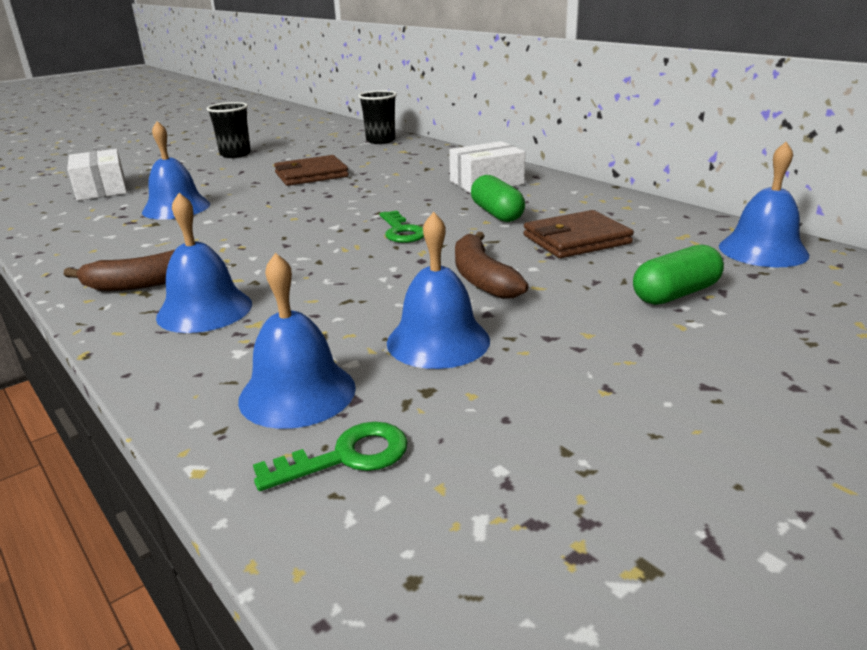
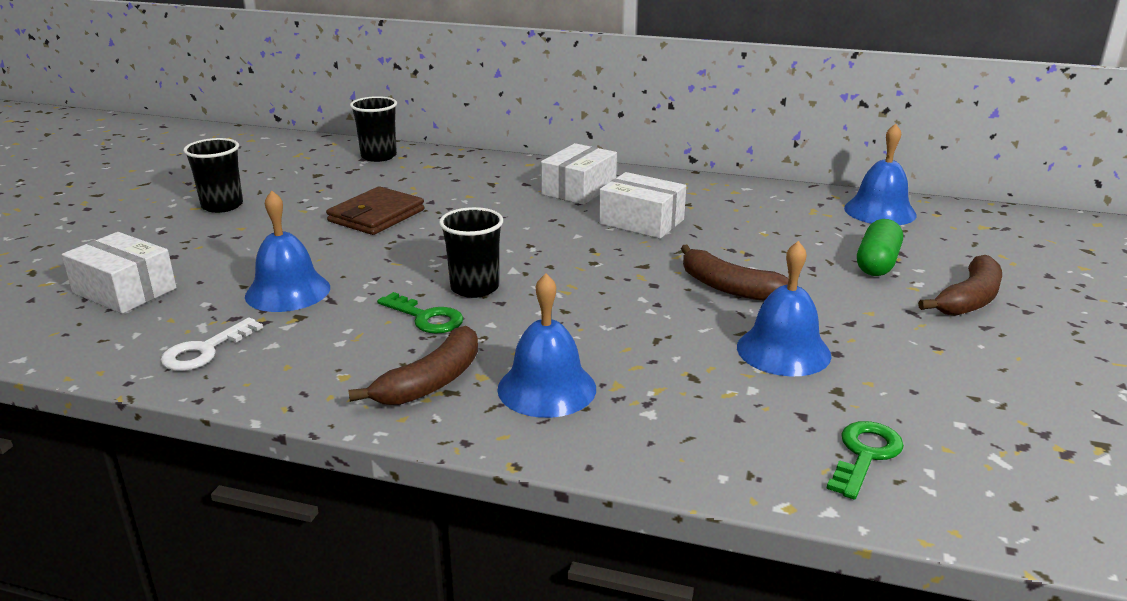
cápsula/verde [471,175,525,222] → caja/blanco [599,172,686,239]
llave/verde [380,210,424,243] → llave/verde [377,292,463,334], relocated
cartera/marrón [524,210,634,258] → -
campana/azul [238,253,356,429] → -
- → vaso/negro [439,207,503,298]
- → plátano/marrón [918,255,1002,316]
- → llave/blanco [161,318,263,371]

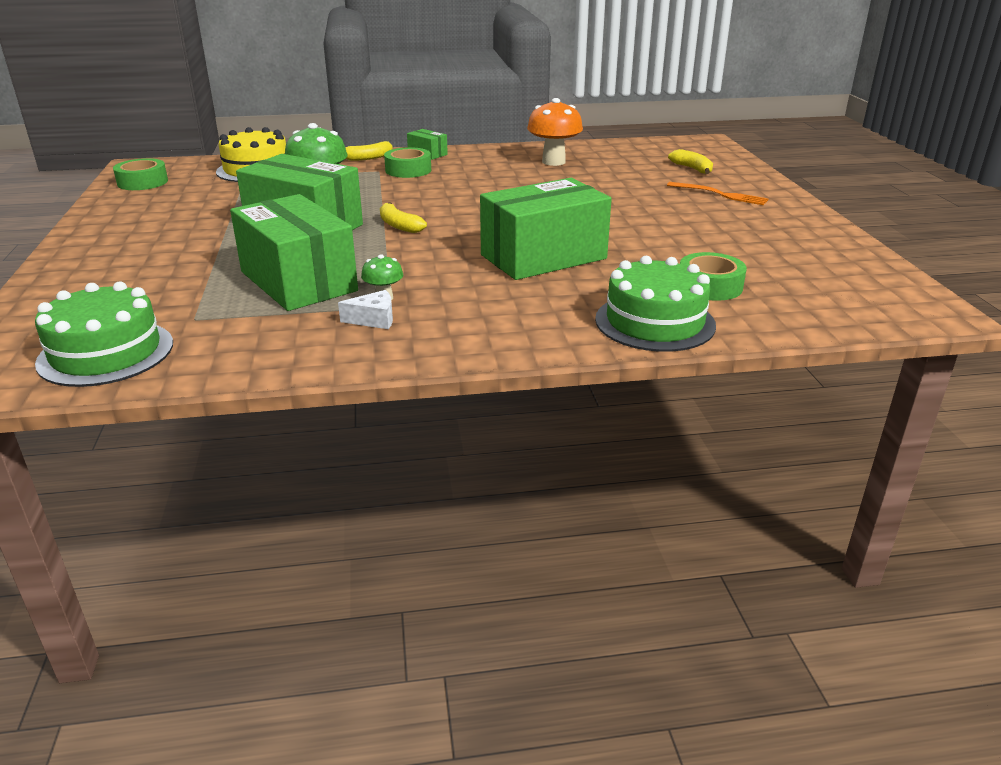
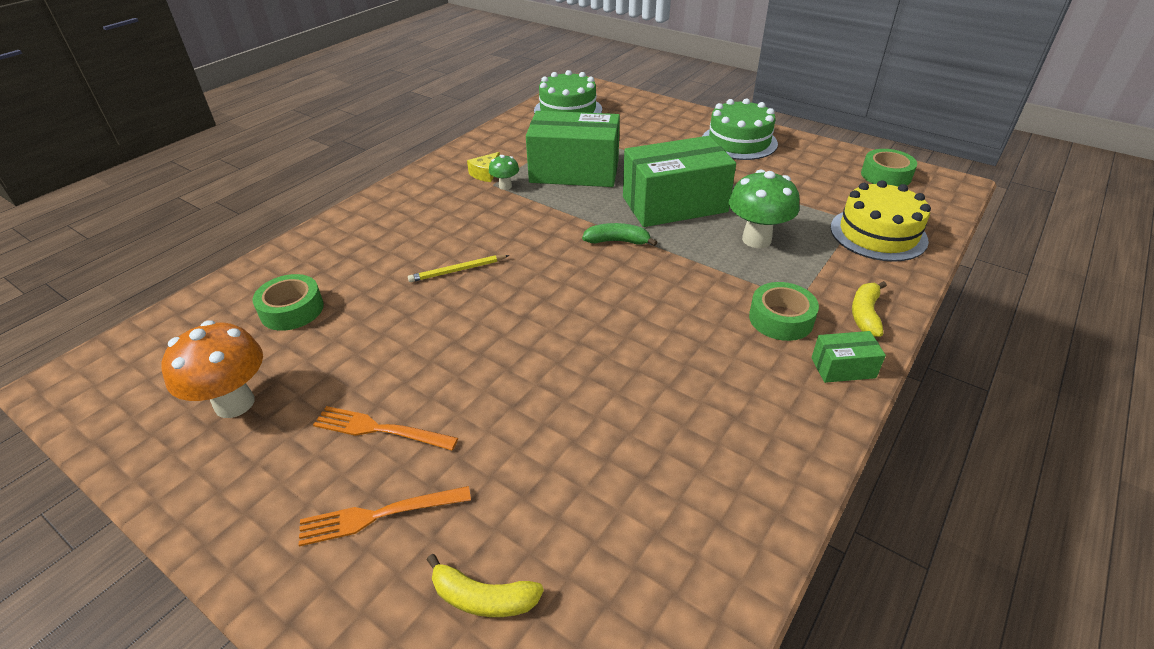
seta/naranja [527,98,583,166] → seta/naranja [161,320,263,418], relocated
caja/verde [480,178,612,280] → lápiz/amarillo [408,255,510,282]
plátano/amarillo [380,202,427,233] → plátano/verde [582,223,658,246]
tarta/verde [595,256,716,352] → tarta/verde [702,98,778,160], relocated
queso/blanco [338,290,393,329] → queso/amarillo [467,152,500,182]
- → tenedor/naranja [313,406,458,450]

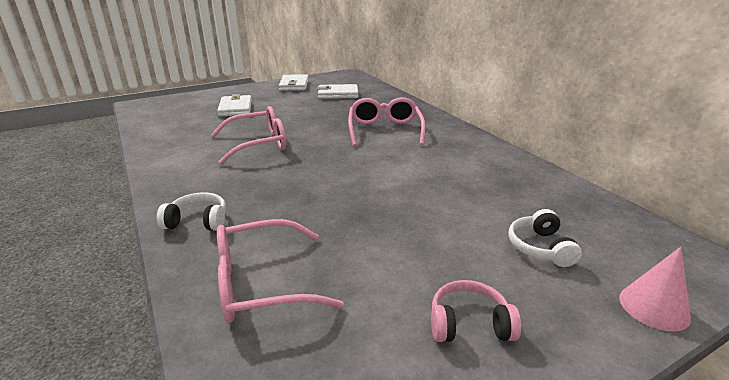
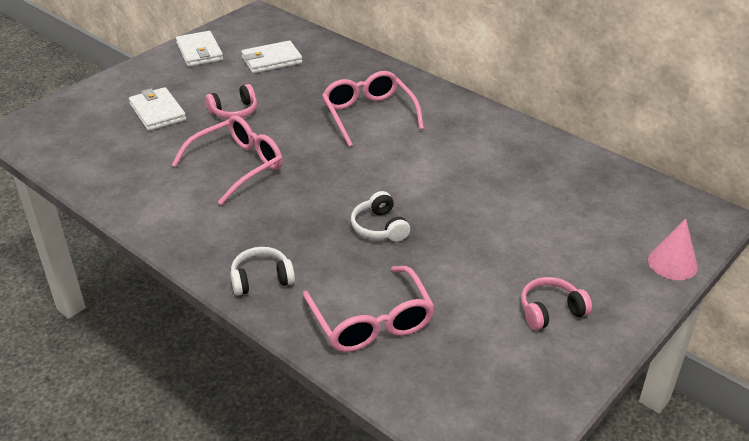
auriculares/blanco [508,209,582,267] → auriculares/blanco [351,191,410,242], relocated
gafas/rosa [217,219,344,323] → gafas/rosa [303,266,435,352], 75 degrees counterclockwise
- → auriculares/rosa [205,84,257,119]

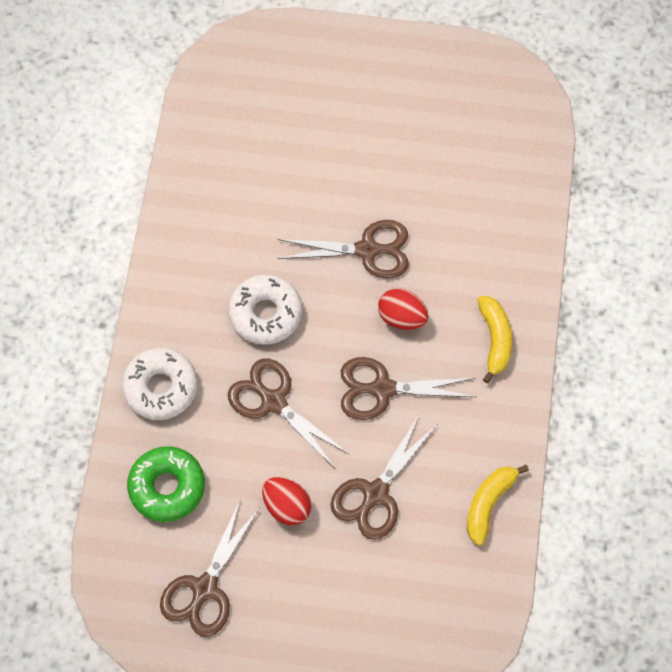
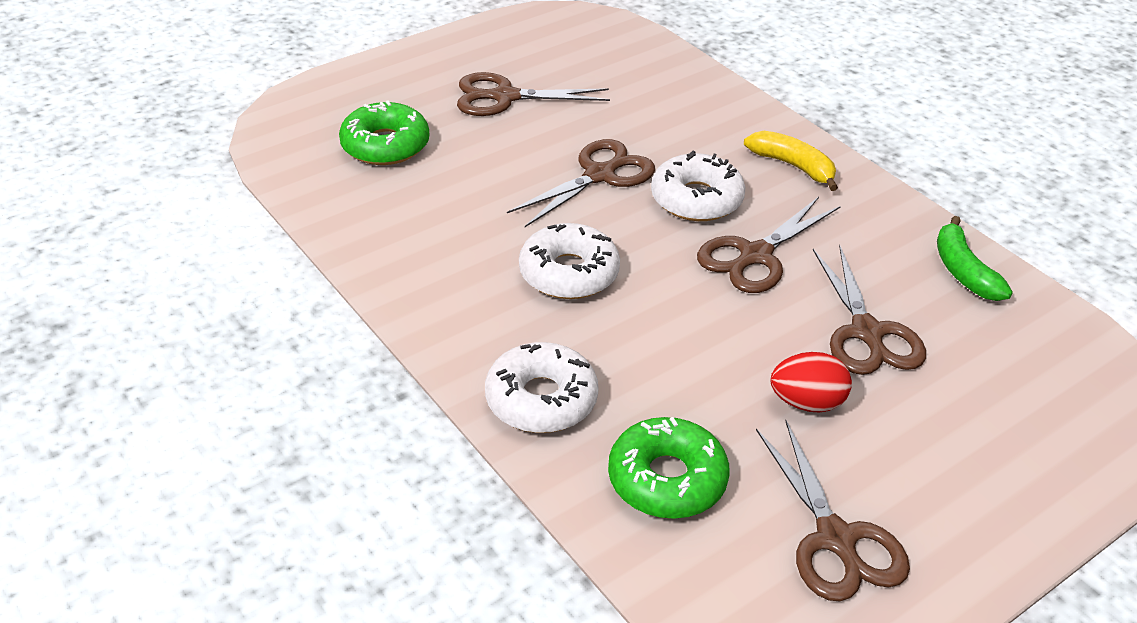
huevo/rojo [378,288,429,330] → rosquilla/blanco [651,150,745,221]
tijeras/marrón [228,359,350,468] → tijeras/marrón [457,72,610,116], relocated
plátano/amarillo [467,465,529,546] → plátano/verde [937,216,1013,301]
- → rosquilla/verde [339,100,429,165]

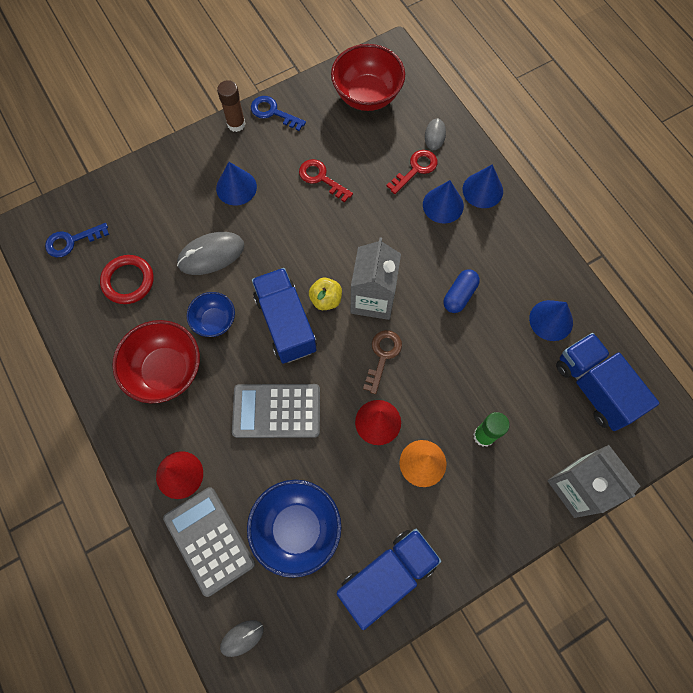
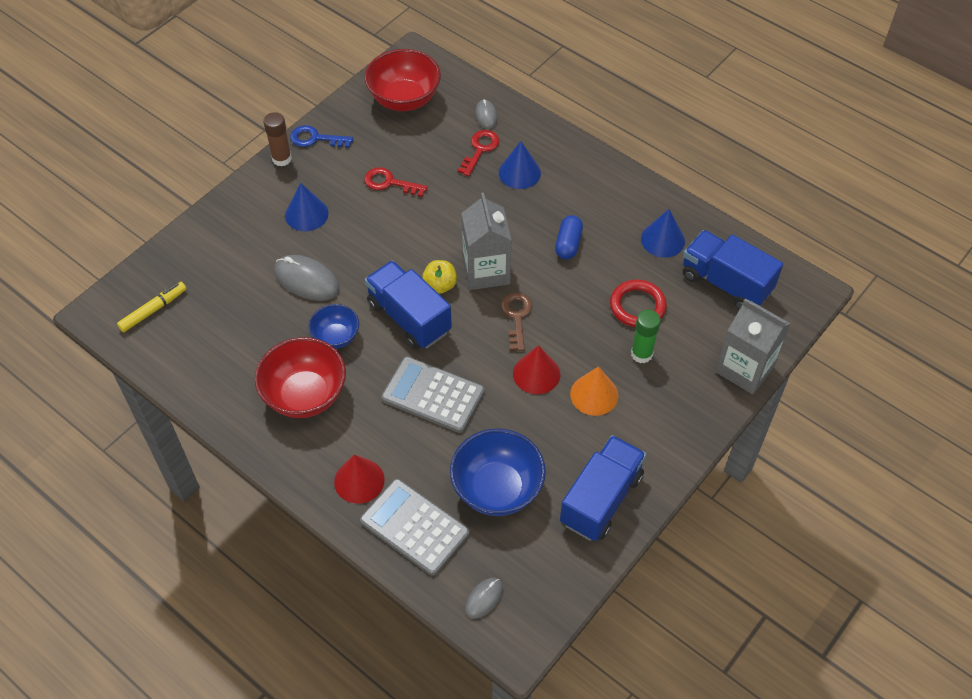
cono/azul [463,164,503,208] → -
llave/azul [45,223,109,257] → rotulador/amarillo [117,282,186,332]
ratón/gris [177,232,244,275] → ratón/gris [274,255,340,301], 75 degrees clockwise
anillo/rojo [100,255,154,304] → anillo/rojo [610,280,667,327], relocated
calculadora/gris [232,384,320,438] → calculadora/gris [381,357,485,433], 45 degrees clockwise

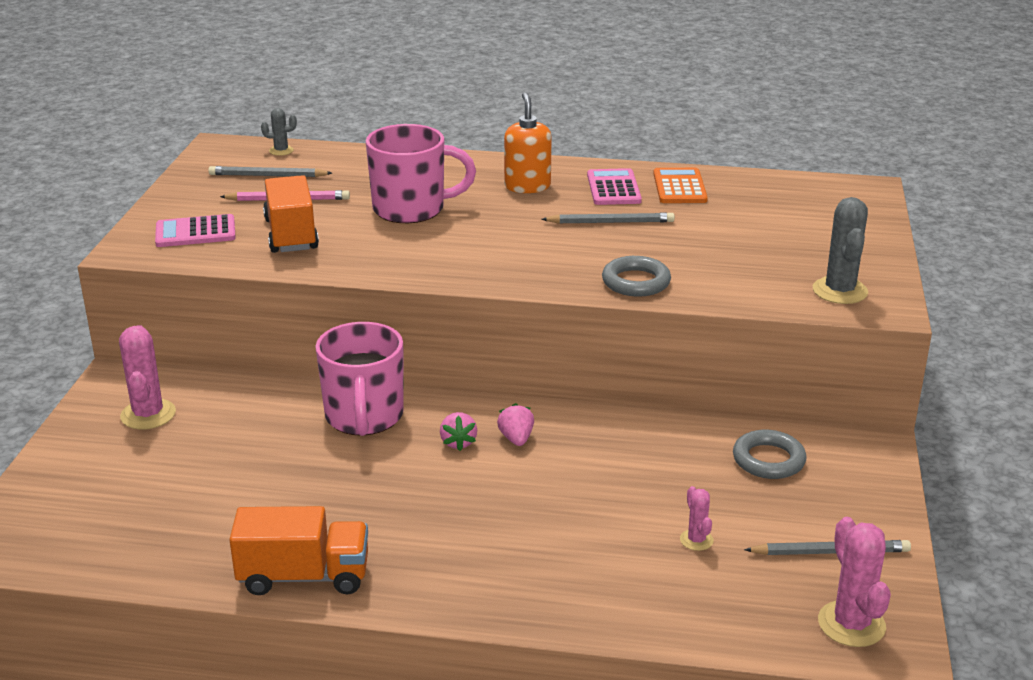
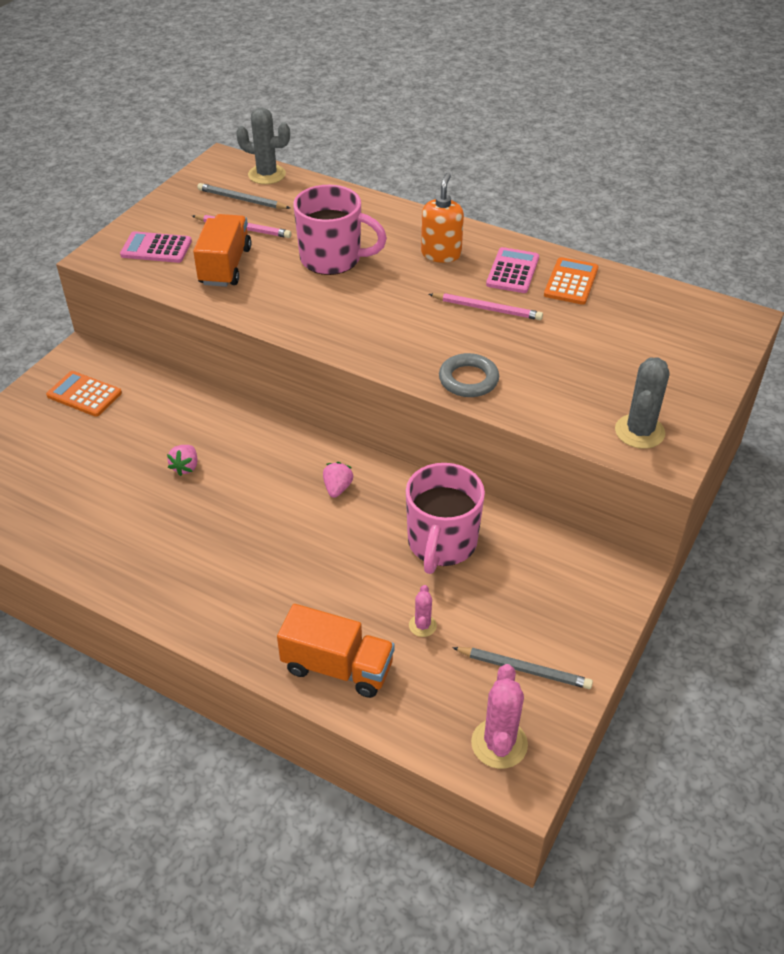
cactus/gris [261,108,297,156] → cactus/gris [236,107,290,184], x1.84
lápiz/gris [541,212,675,224] → lápiz/rosa [429,293,543,320]
taza/rosa [315,322,404,436] → taza/rosa [406,463,485,574], relocated
cactus/rosa [119,325,176,430] → calculadora/naranja [46,371,122,417]
fresa/rosa [440,412,477,451] → fresa/rosa [167,445,198,476], relocated
anillo/gris [733,430,806,479] → -
camión/naranja [229,506,368,595] → camión/naranja [277,604,395,698], relocated

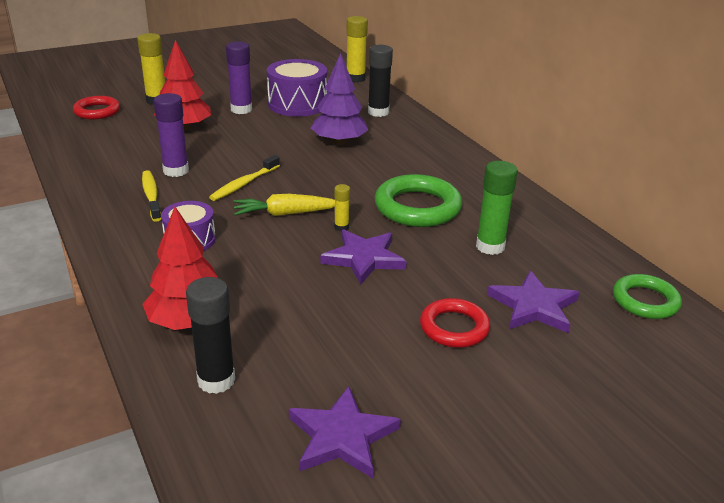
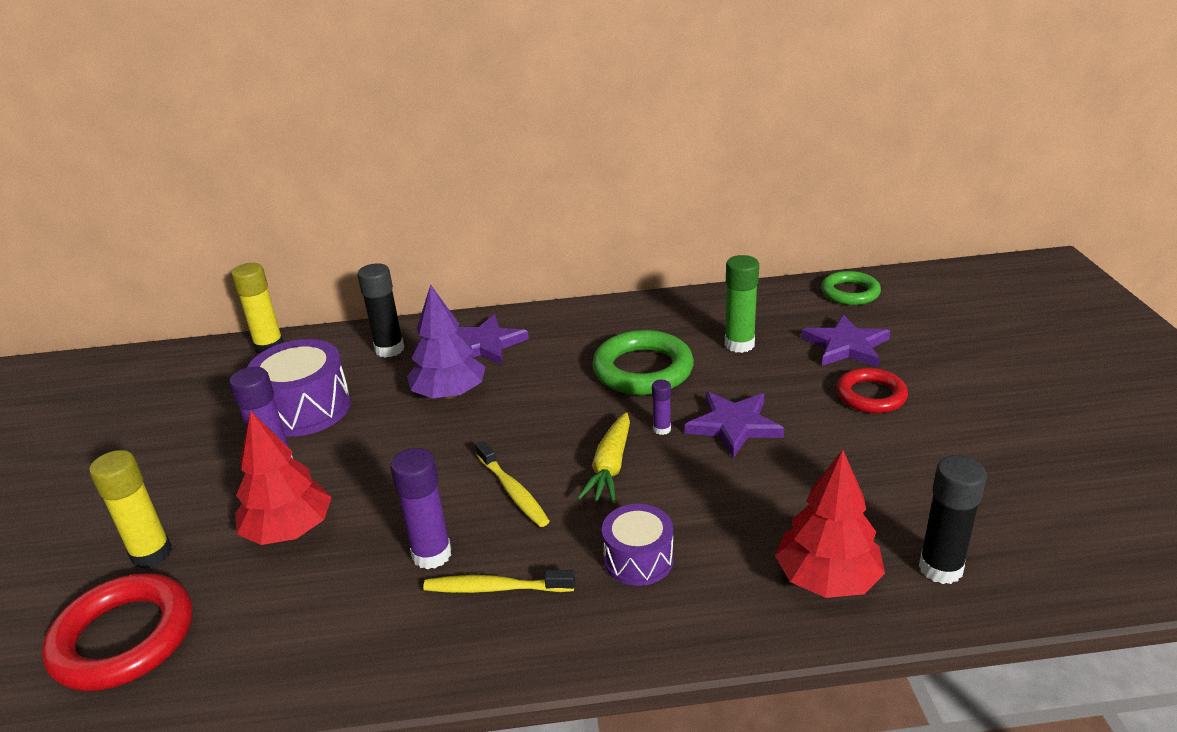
anillo/rojo [73,96,120,119] → anillo/rojo [42,573,192,691], x1.57
barra de pegamento/amarillo [334,184,350,231] → barra de pegamento/morado [652,380,671,435]
estrella/morado [289,386,401,478] → estrella/morado [457,314,529,365], relocated

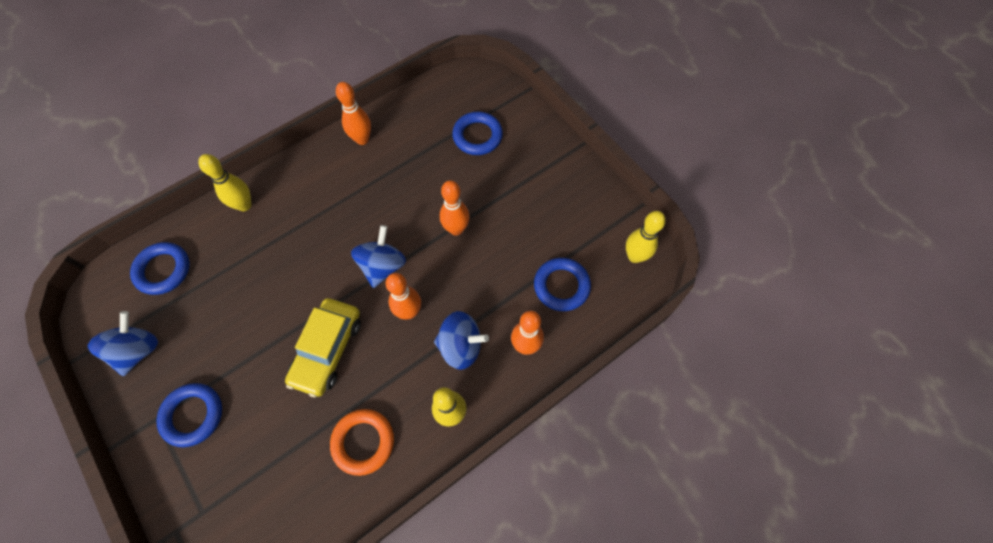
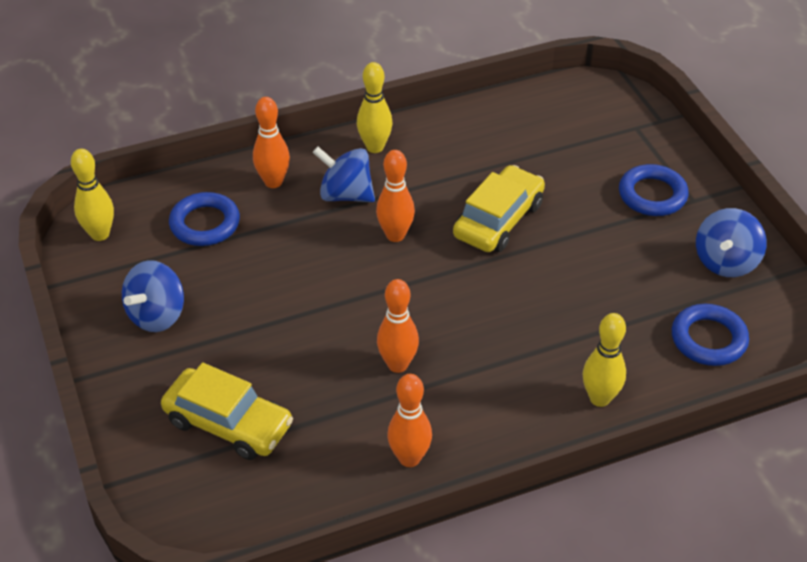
anillo/azul [452,112,503,155] → coche/amarillo [161,363,293,460]
bolo/naranja [440,180,470,236] → bolo/naranja [377,279,419,373], relocated
peonza/azul [351,225,406,288] → peonza/azul [122,260,184,332], relocated
anillo/naranja [330,409,394,476] → -

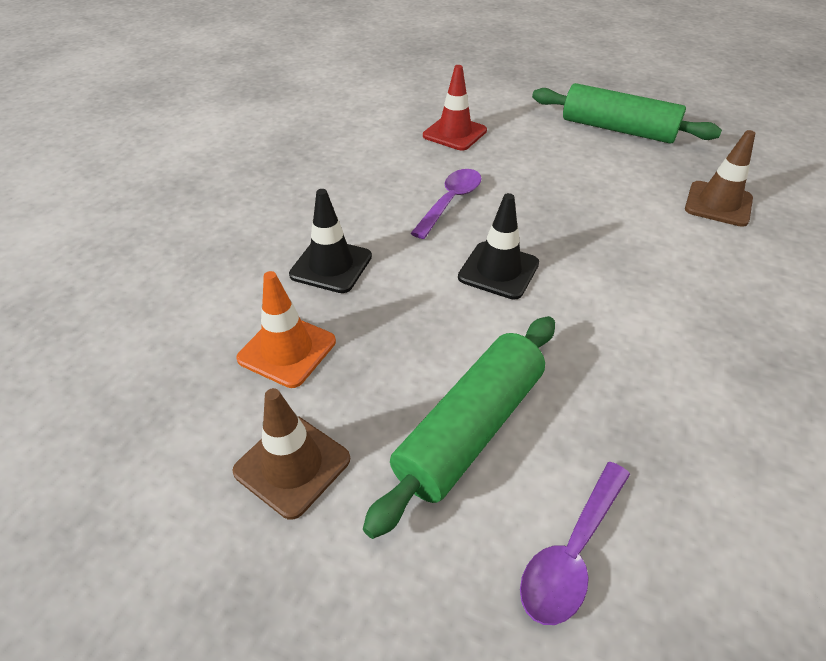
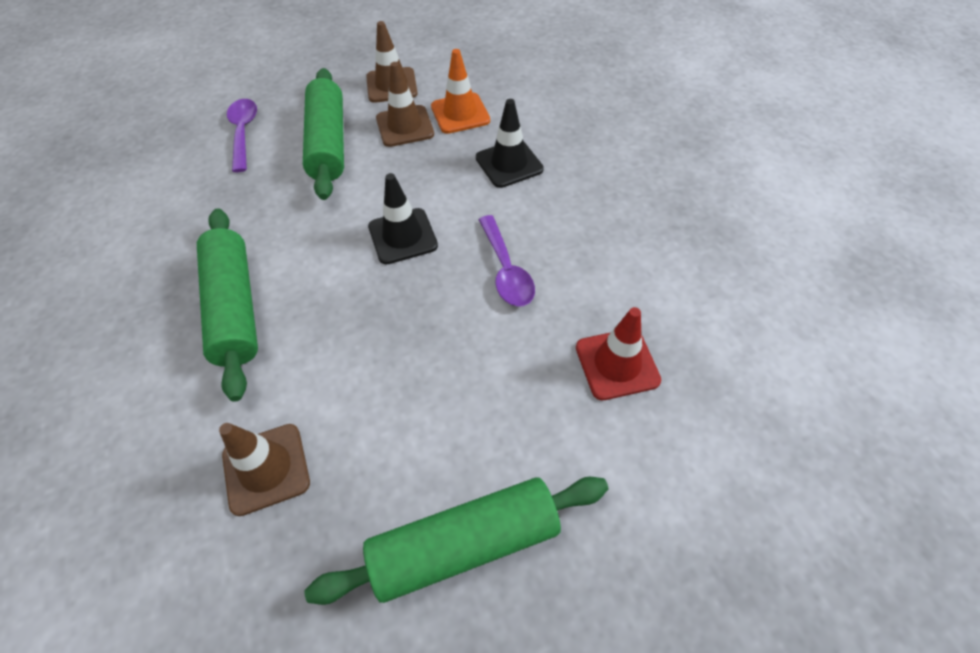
- → cono de tráfico/marrón [376,62,434,147]
- → rodillo/verde [197,208,258,402]

